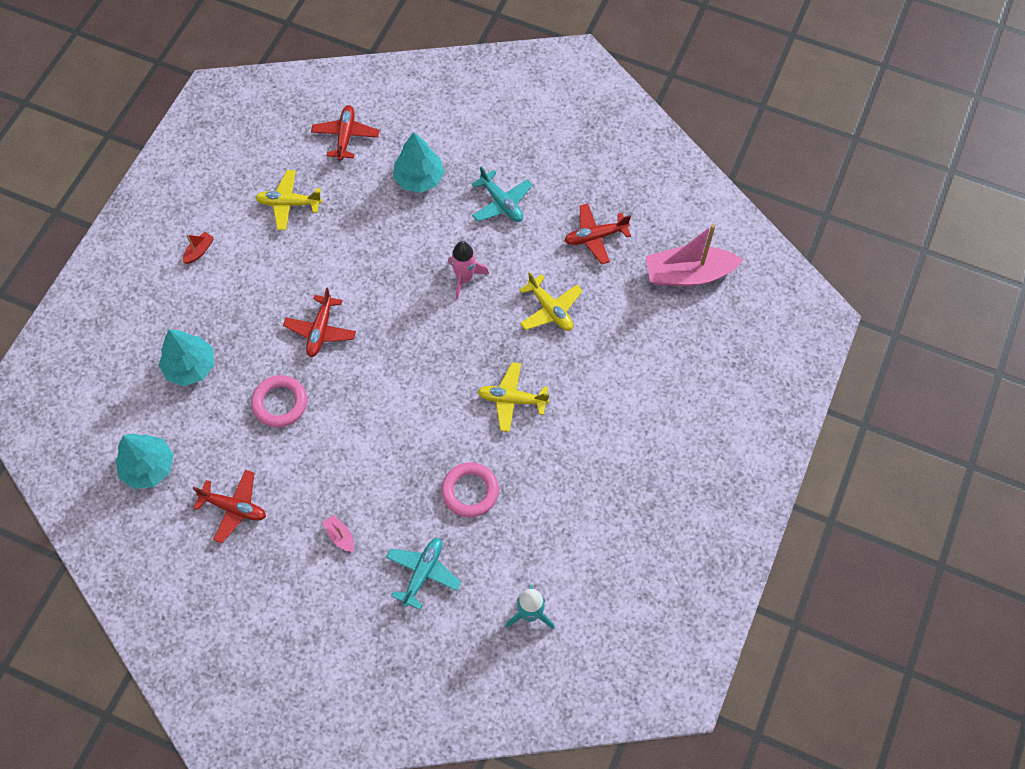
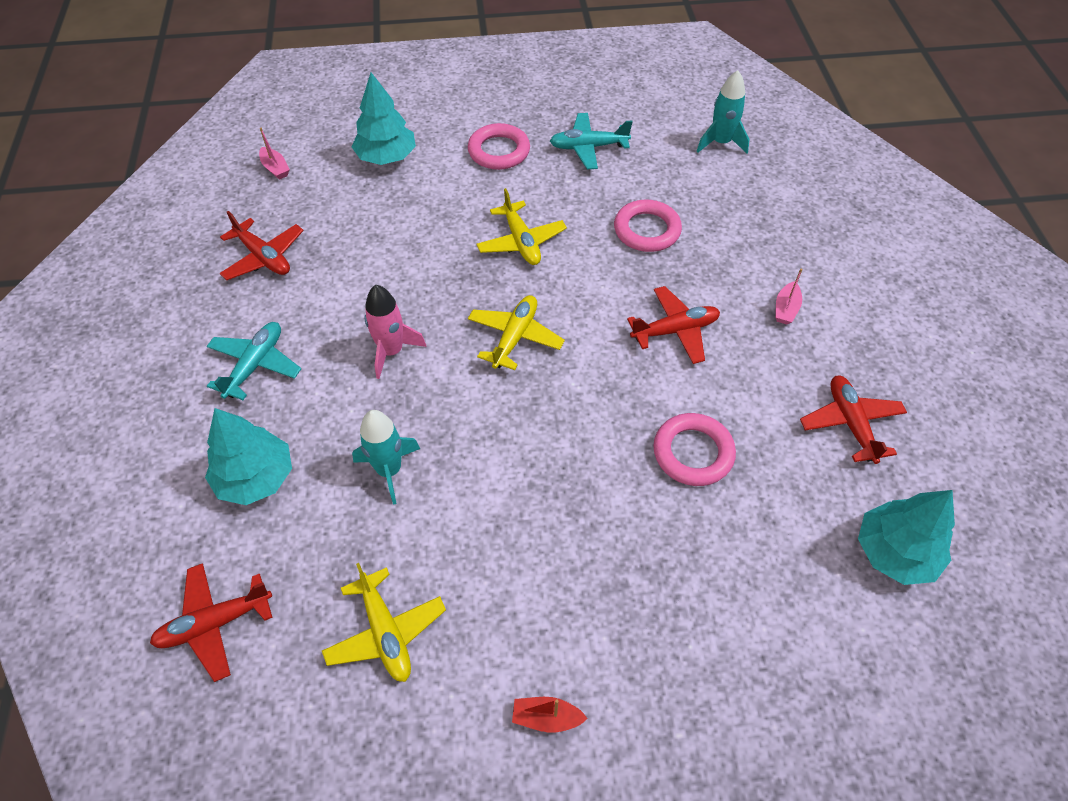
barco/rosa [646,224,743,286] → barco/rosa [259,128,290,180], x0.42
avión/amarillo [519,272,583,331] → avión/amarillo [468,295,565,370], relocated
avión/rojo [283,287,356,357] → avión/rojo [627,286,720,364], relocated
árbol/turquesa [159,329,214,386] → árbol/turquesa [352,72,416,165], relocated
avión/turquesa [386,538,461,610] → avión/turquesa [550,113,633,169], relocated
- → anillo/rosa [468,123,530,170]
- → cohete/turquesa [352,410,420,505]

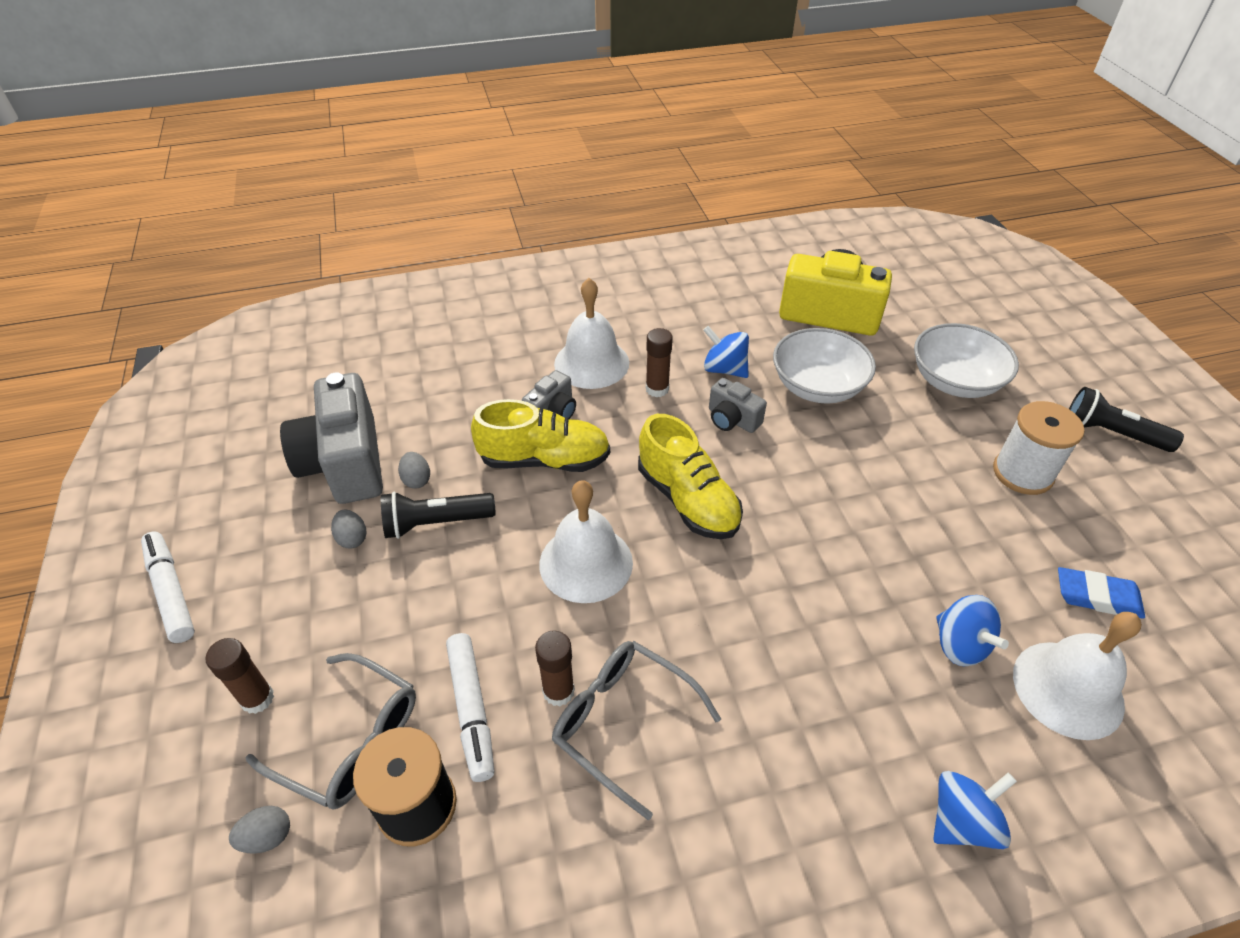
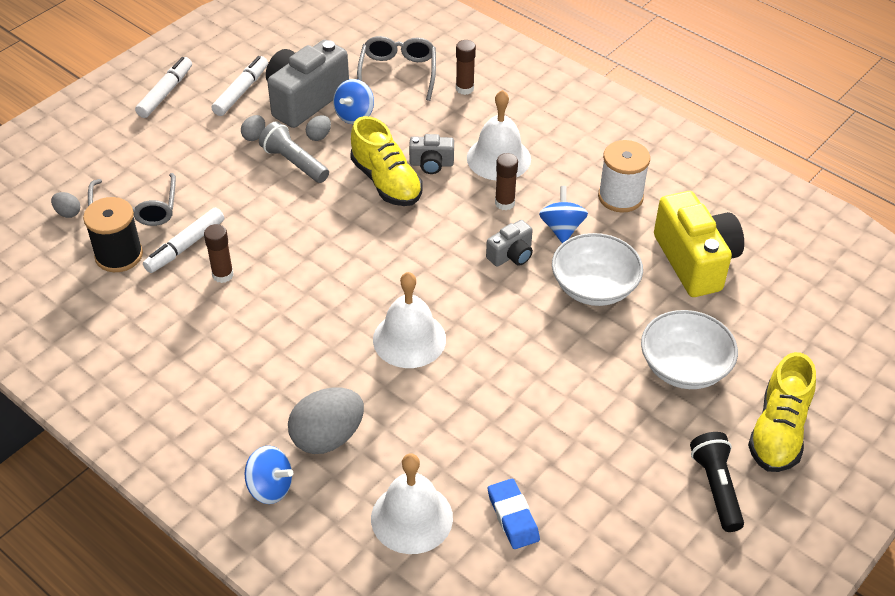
cámara/gris [709,378,767,433] → cámara/gris [486,220,533,267], 135 degrees counterclockwise
carrete/blanco [993,401,1084,495] → carrete/blanco [598,140,650,213], relocated
zapato/amarillo [638,414,743,539] → zapato/amarillo [748,352,816,472], relocated
campana/blanco [539,480,633,603] → campana/blanco [373,272,446,368], relocated
lámpara de mano/negro [381,492,496,539] → lámpara de mano/gris [259,121,329,183]
peonza/azul [936,595,1009,666] → peonza/azul [333,79,374,124], relocated
barra de pegamento/marrón [206,638,274,714] → barra de pegamento/marrón [456,40,476,95], relocated
gafas/gris [552,641,721,820] → gafas/gris [357,36,436,101], relocated
- → rotulador/blanco [211,56,268,116]
- → huevo/gris [288,388,364,454]

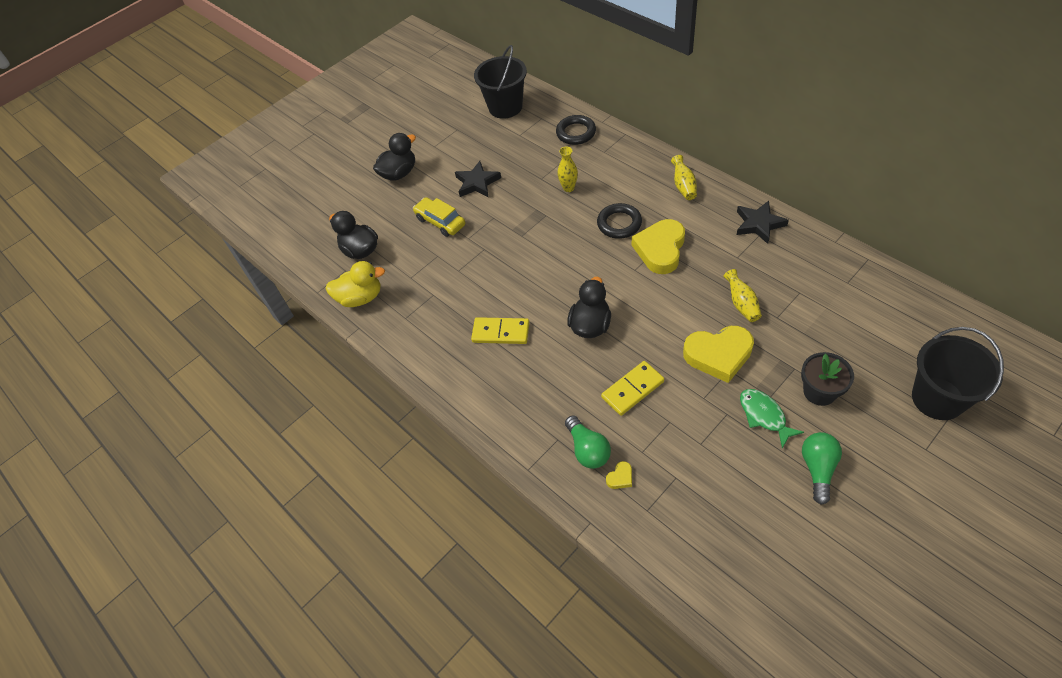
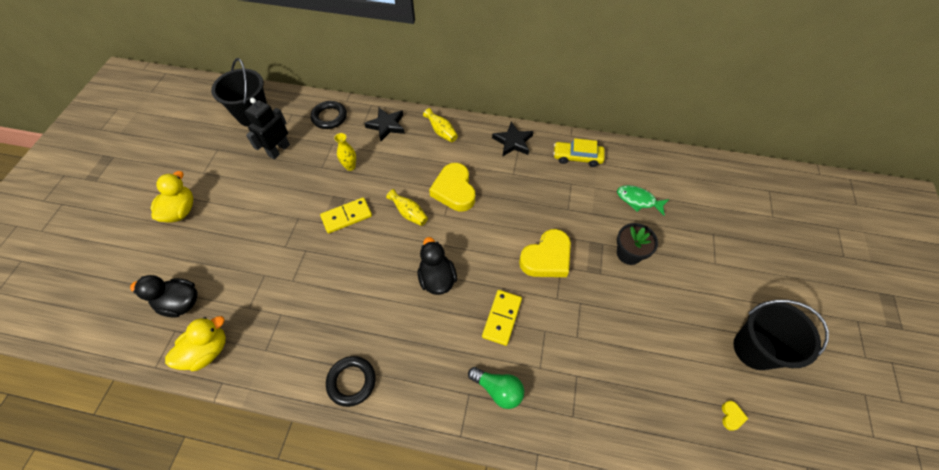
pato/negro [373,133,416,180] → pato/amarillo [151,171,193,223]
estrella/negro [455,161,501,198] → estrella/negro [364,108,405,141], relocated
coche/amarillo [413,197,465,237] → coche/amarillo [553,138,605,167], relocated
anillo/negro [597,203,642,239] → anillo/negro [326,356,376,407], relocated
florero/amarillo [724,269,762,322] → florero/amarillo [386,189,428,226], relocated
ficha de dominó/amarillo [471,317,530,344] → ficha de dominó/amarillo [320,197,372,233], relocated
balde/negro [912,327,1004,420] → balde/negro [734,300,829,370], relocated
pez/verde [740,389,804,448] → pez/verde [617,185,669,216], relocated
bombilla/verde [802,432,842,505] → -
corazón/amarillo [606,461,632,489] → corazón/amarillo [722,401,748,431], relocated
- → robot/negro [245,98,290,159]

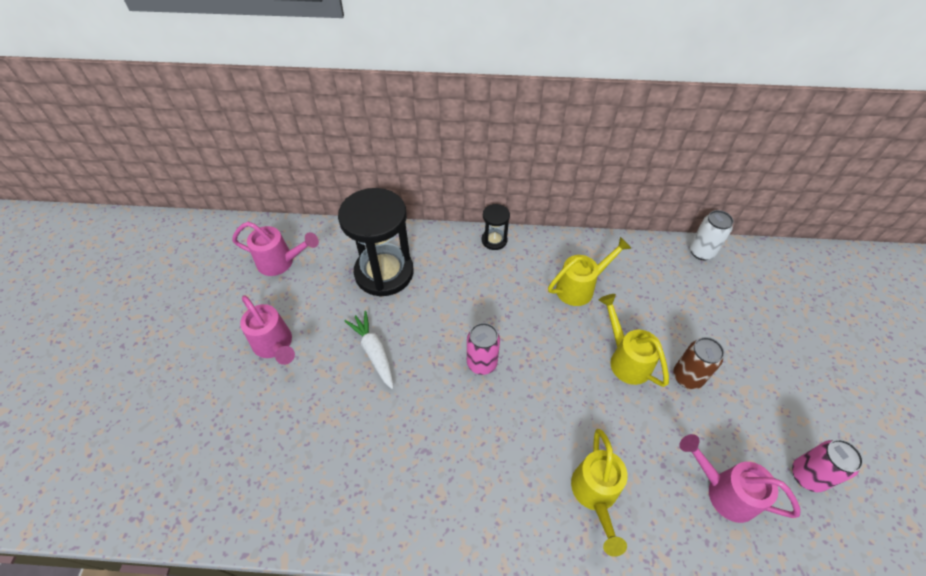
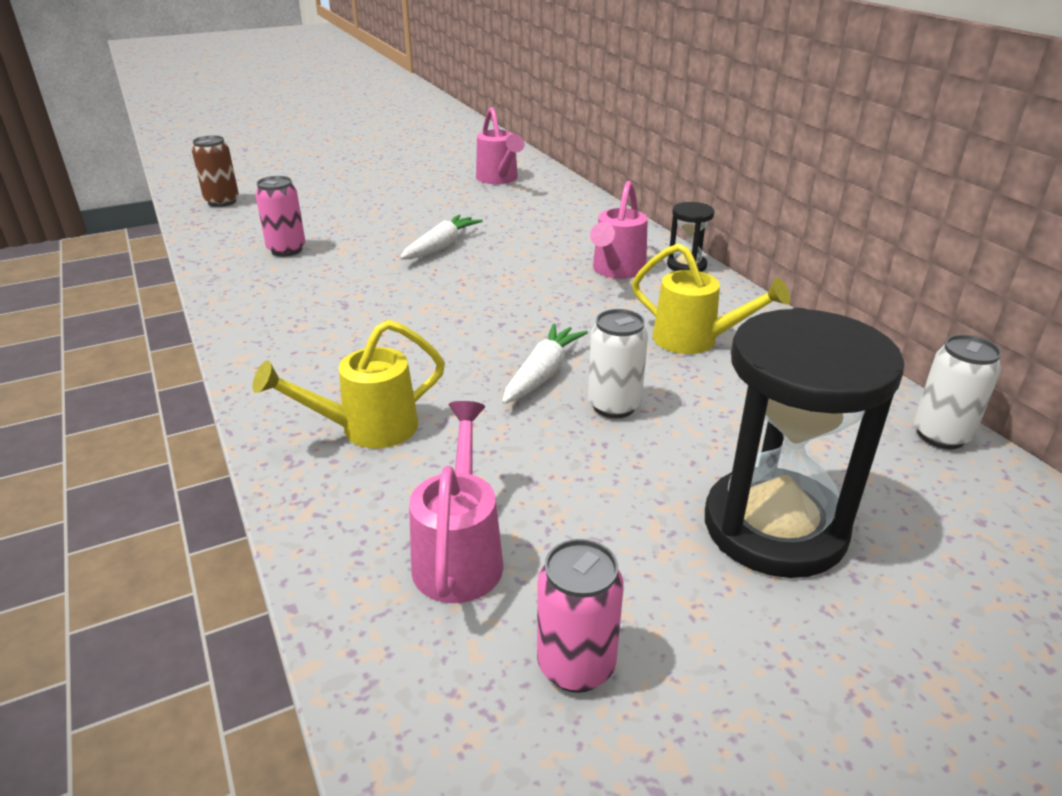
reloj de arena/negro [338,188,414,297] → reloj de arena/negro [705,308,904,578], relocated
regadera/amarillo [599,294,669,387] → lata/blanco [588,309,648,418]
regadera/rosa [240,296,295,365] → regadera/rosa [590,181,648,279], relocated
lata/rosa [467,323,500,375] → lata/rosa [255,176,305,256], relocated
lata/marrón [673,337,724,389] → lata/marrón [192,135,239,207], relocated
- → zanahoria/blanco [502,323,588,404]

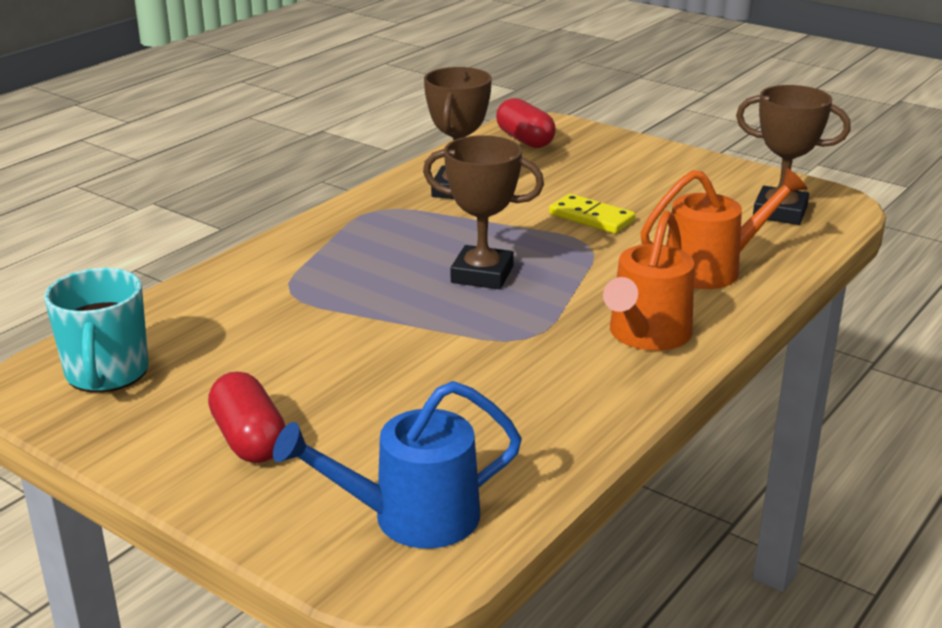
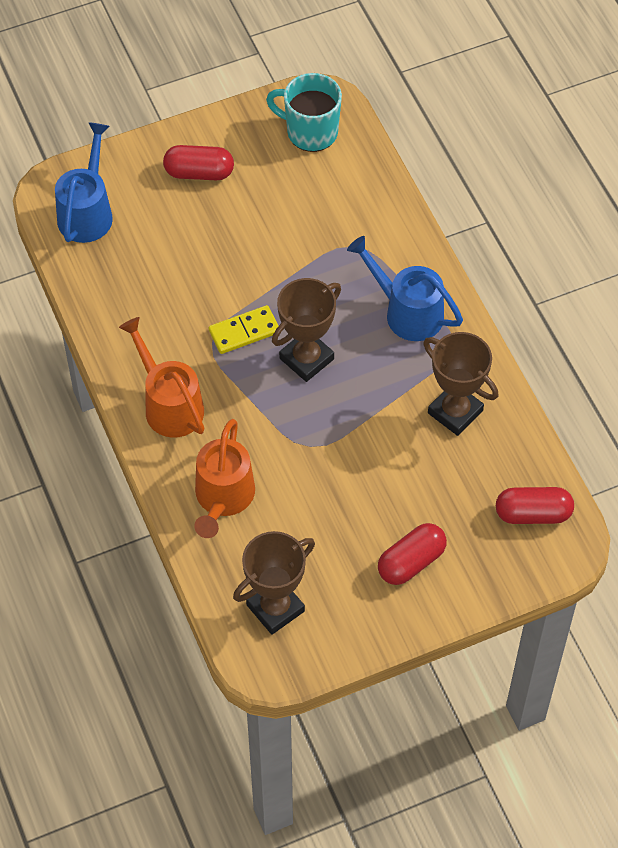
ficha de dominó/amarillo [549,194,635,234] → ficha de dominó/amarillo [209,305,279,354], relocated
- → regadera/azul [347,236,463,341]
- → cápsula/rojo [378,523,447,585]

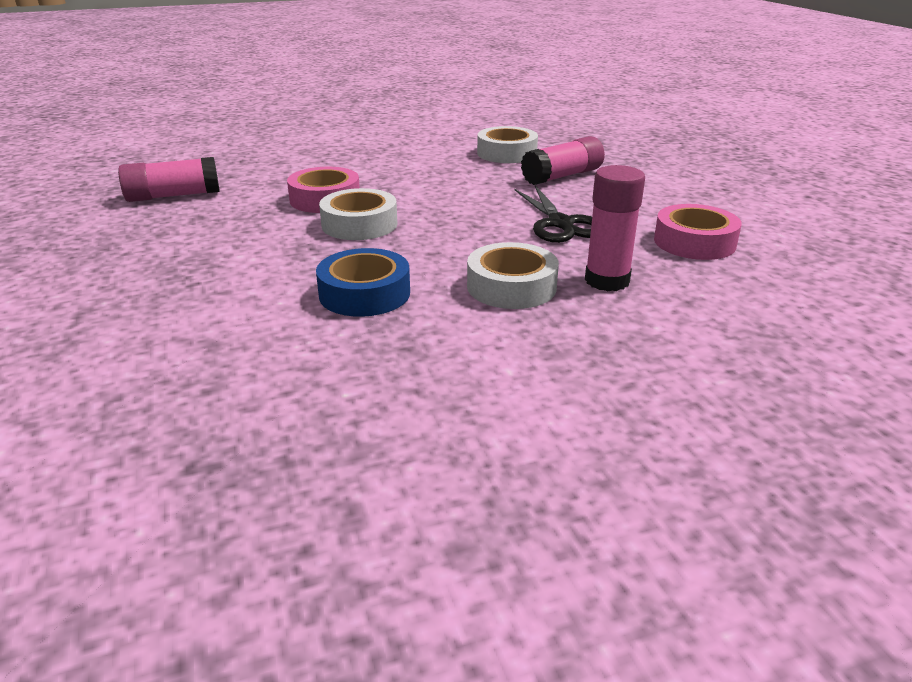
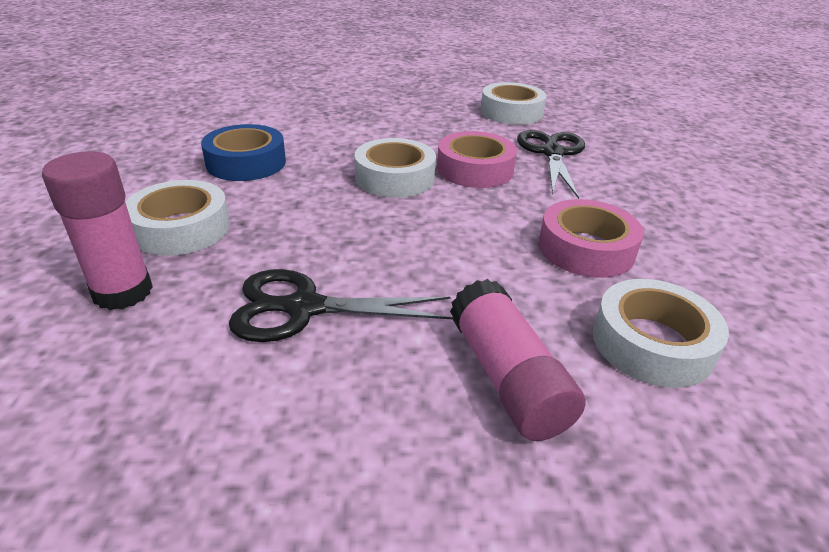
barra de pegamento/rosa [118,157,220,202] → cinta adhesiva/blanco [481,82,547,125]
cinta adhesiva/rosa [654,204,742,260] → cinta adhesiva/rosa [539,199,644,278], relocated
- → tijeras/negro [517,130,585,199]

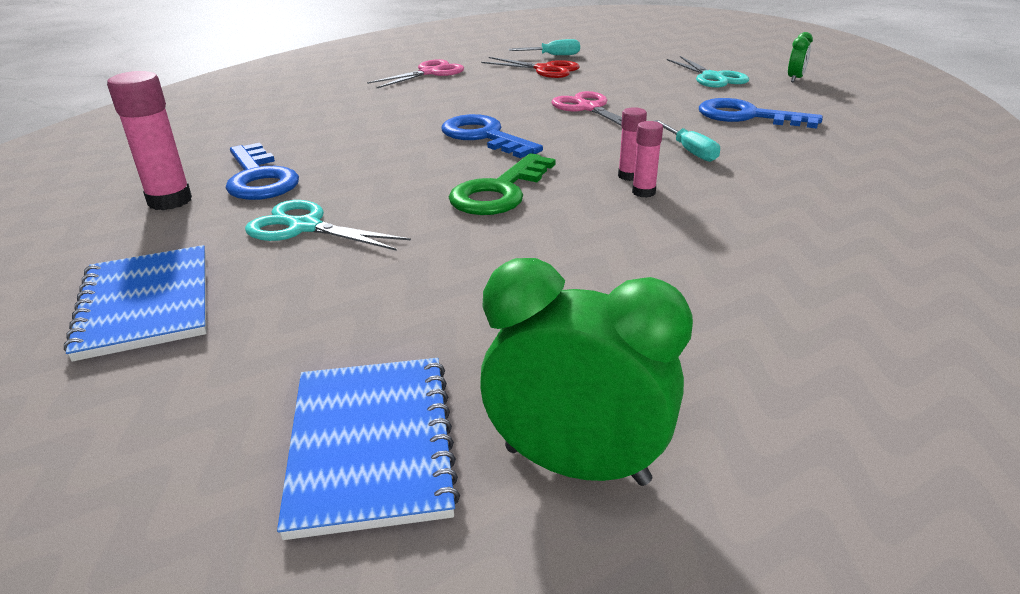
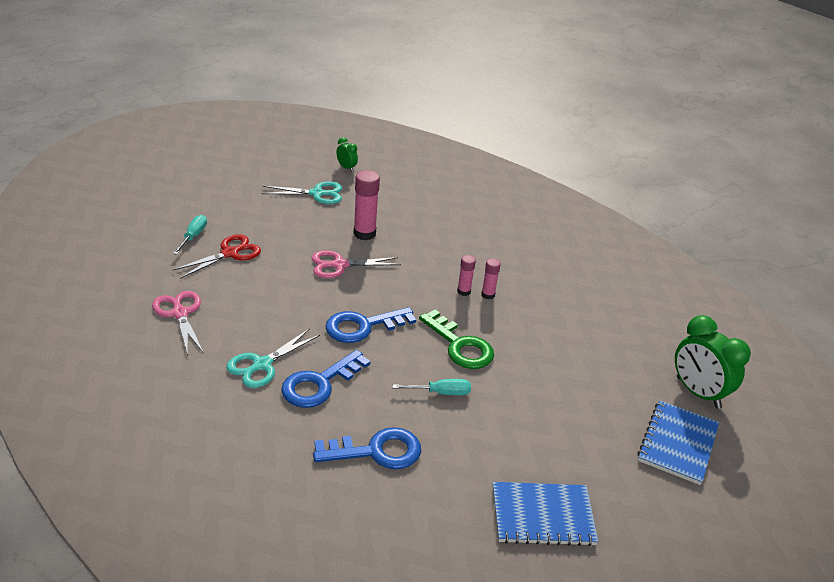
barra de pegamento/rosa [107,71,192,210] → barra de pegamento/rosa [353,170,380,240], relocated
llave/azul [699,98,823,128] → llave/azul [281,350,370,408], relocated
destornillador/turquesa [655,120,720,162] → destornillador/turquesa [393,379,471,395], relocated
tijeras/turquesa [245,200,411,251] → tijeras/turquesa [226,328,320,388], relocated
despertador/verde [480,258,693,486] → despertador/verde [675,315,751,409], 75 degrees counterclockwise
cuaderno/azul [277,358,460,540] → cuaderno/azul [638,400,719,485], 75 degrees counterclockwise

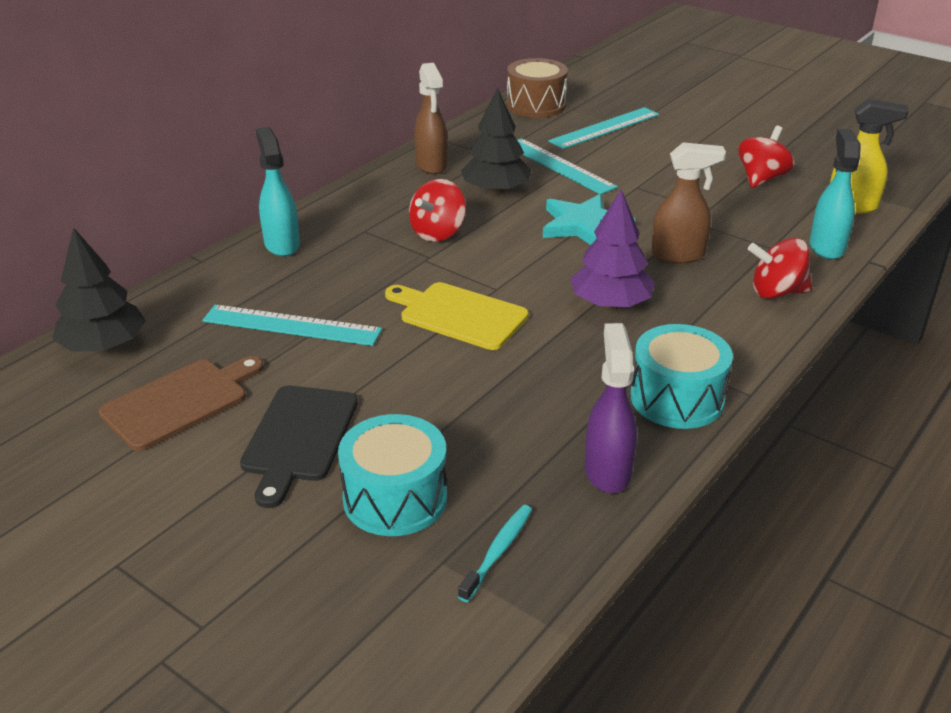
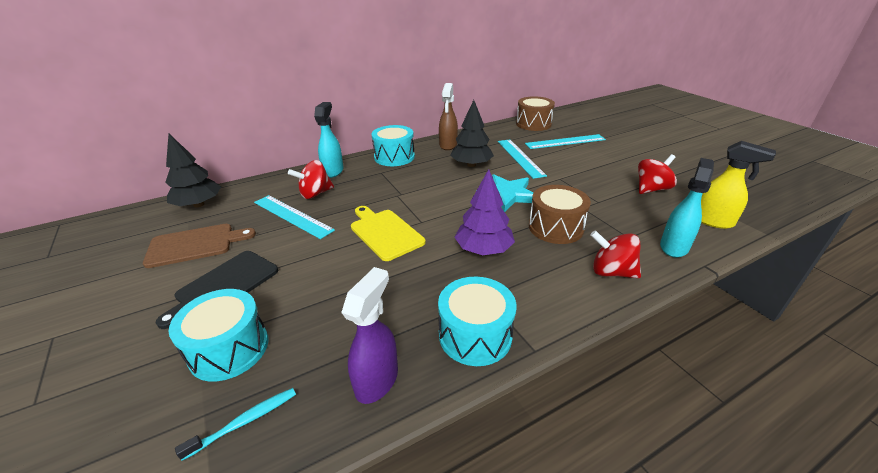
pulverizador/marrón [651,142,726,264] → tambor/marrón [529,185,591,244]
peonza/rojo [409,179,466,242] → peonza/rojo [288,160,334,199], relocated
- → tambor/turquesa [372,125,415,166]

